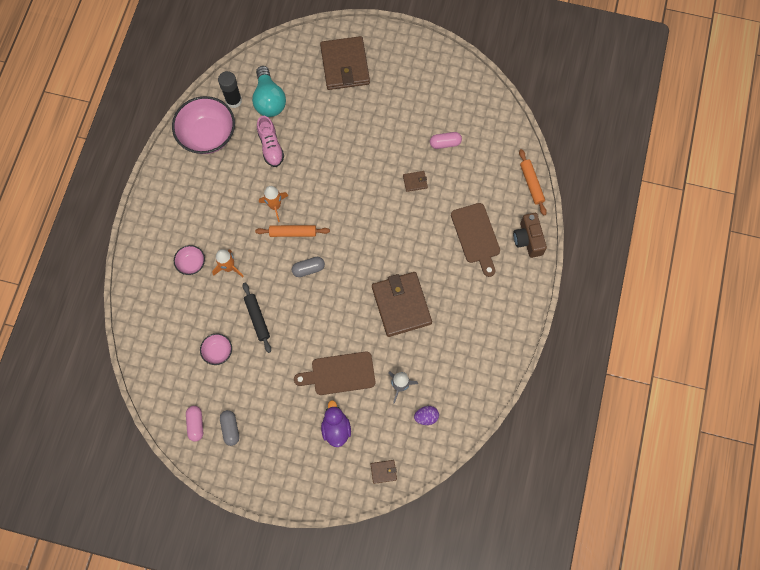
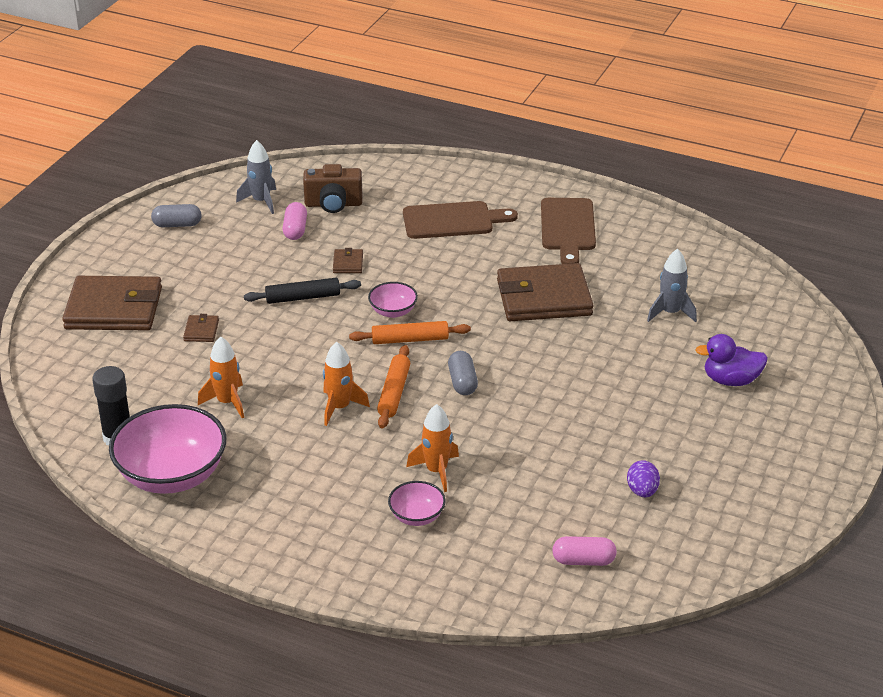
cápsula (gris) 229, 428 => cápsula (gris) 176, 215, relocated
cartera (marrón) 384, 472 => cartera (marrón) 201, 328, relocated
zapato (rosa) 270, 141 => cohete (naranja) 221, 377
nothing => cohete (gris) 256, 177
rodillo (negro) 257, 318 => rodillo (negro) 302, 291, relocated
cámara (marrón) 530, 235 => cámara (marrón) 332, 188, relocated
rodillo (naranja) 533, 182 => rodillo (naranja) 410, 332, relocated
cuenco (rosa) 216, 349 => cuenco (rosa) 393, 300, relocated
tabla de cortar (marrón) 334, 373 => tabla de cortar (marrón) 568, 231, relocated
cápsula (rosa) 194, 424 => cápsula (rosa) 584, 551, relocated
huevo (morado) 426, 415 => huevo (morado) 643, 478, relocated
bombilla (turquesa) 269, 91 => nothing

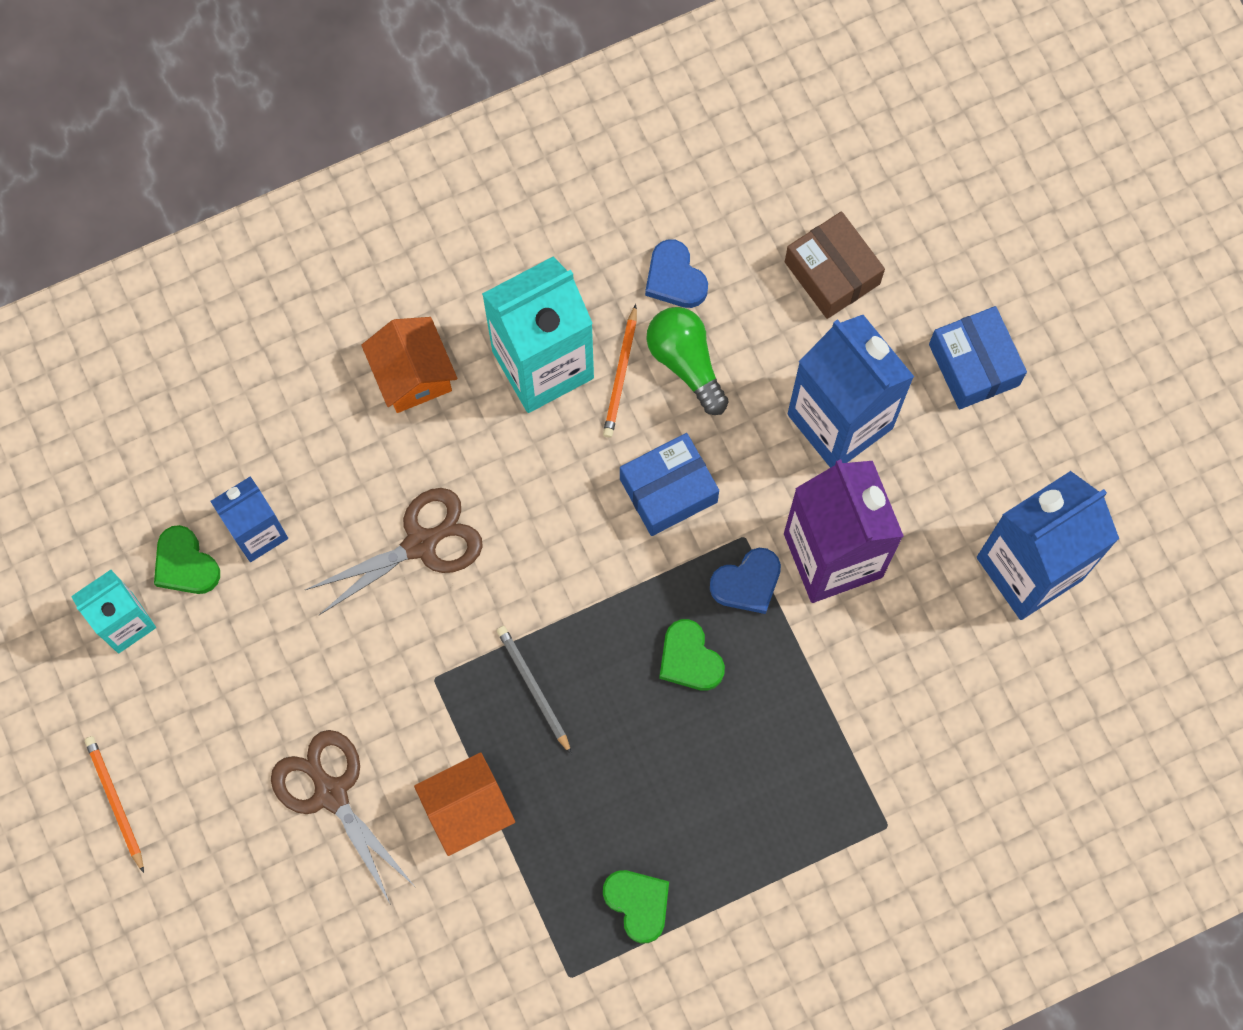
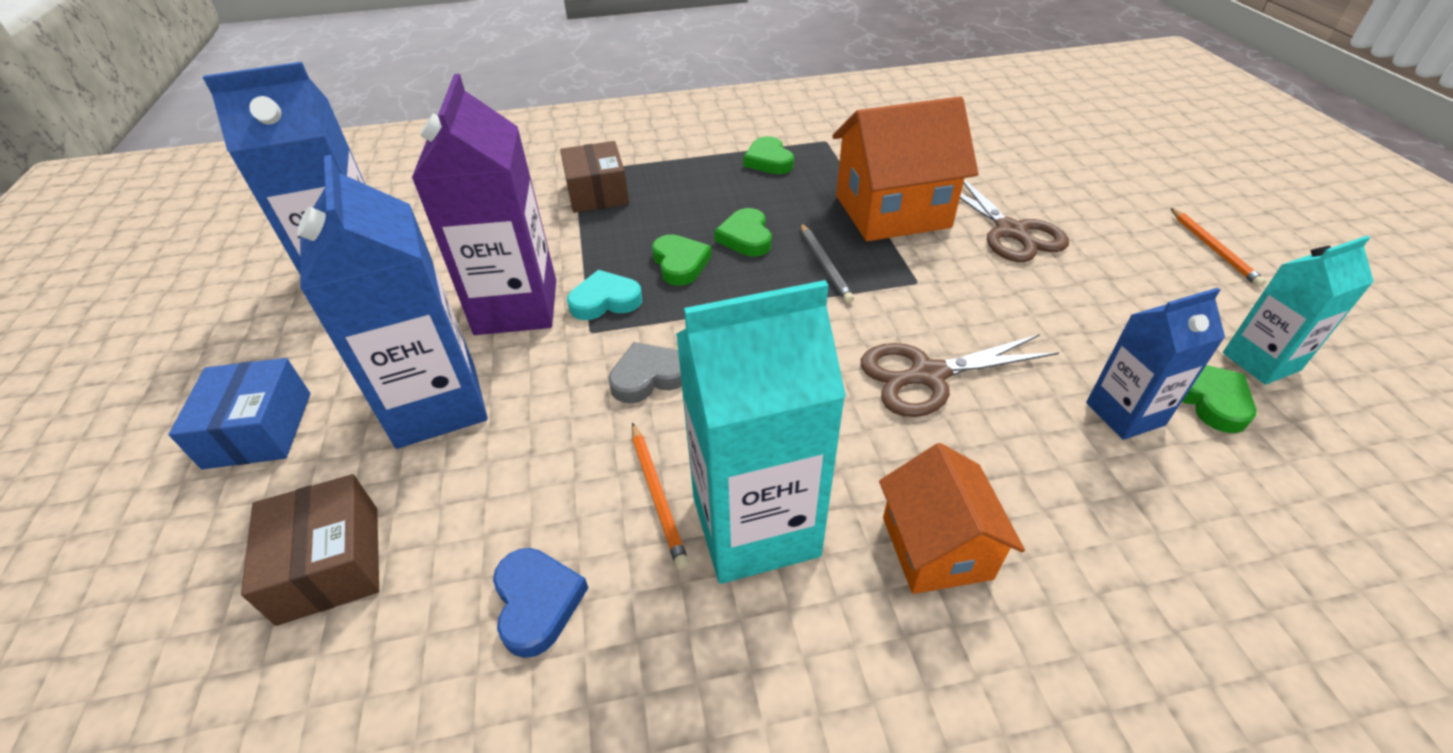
nothing => caja (marrón) 594, 177
corazón (azul) 745, 581 => corazón (turquesa) 604, 295
caja (azul) 669, 484 => corazón (gris) 645, 373
lápiz (naranja) 620, 371 => lápiz (naranja) 660, 496, 135 degrees clockwise
nothing => corazón (verde) 743, 232
casa (naranja) 464, 804 => casa (naranja) 905, 168, x1.66
bombilla (verde) 687, 361 => nothing

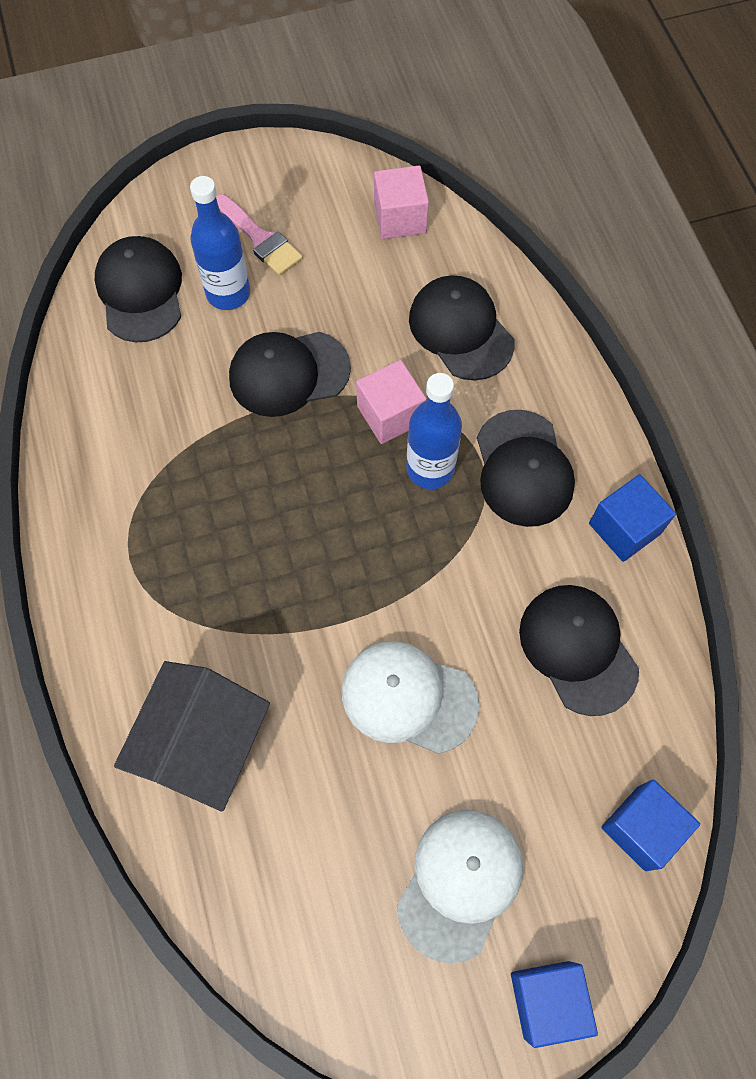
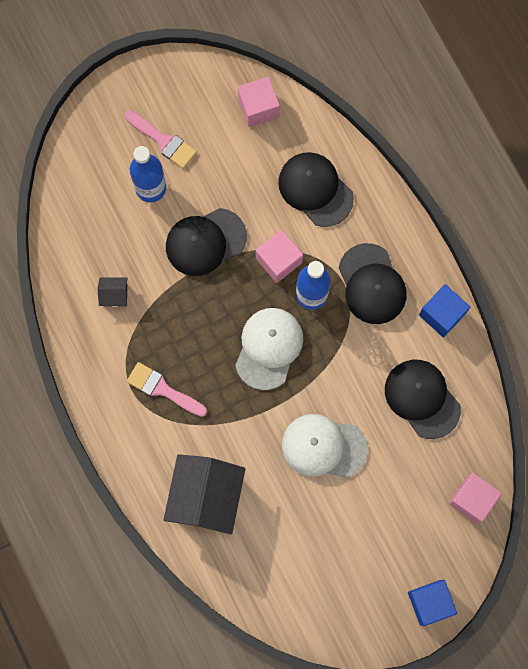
nothing => casa (negro) 113, 292
nothing => pincel (rosa) 167, 389
gorra (blanco) 460, 886 => gorra (blanco) 269, 349, relocated
cubo (azul) 650, 825 => cubo (rosa) 475, 498
gorra (negro) 138, 289 => nothing

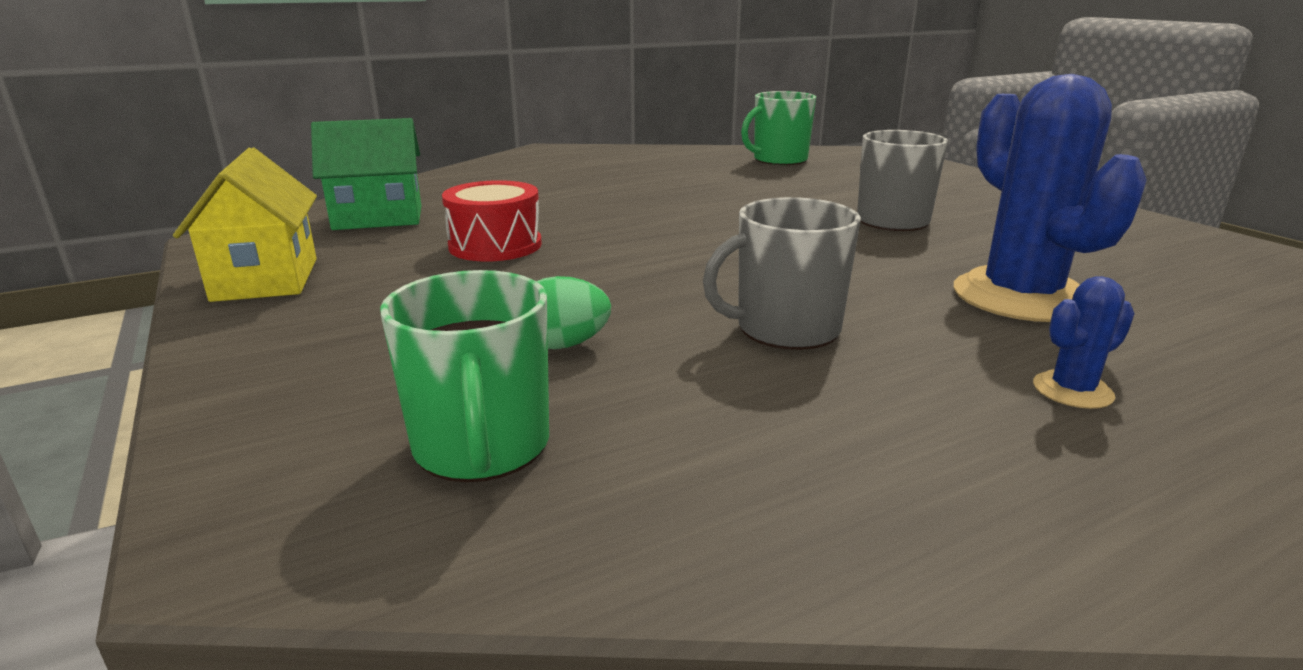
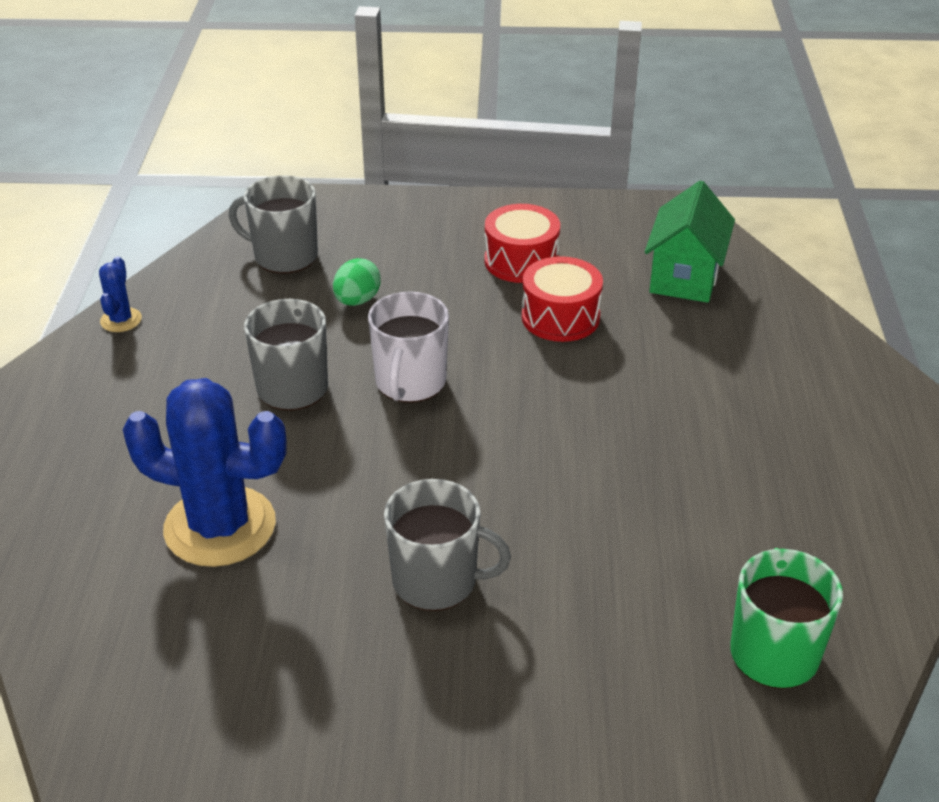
cactus (azul) 1084, 342 => cactus (azul) 120, 294, relocated
taza (verde) 464, 376 => taza (gris) 273, 224
nothing => taza (blanco) 408, 347
nothing => tambor (rojo) 522, 243
casa (amarillo) 245, 224 => nothing

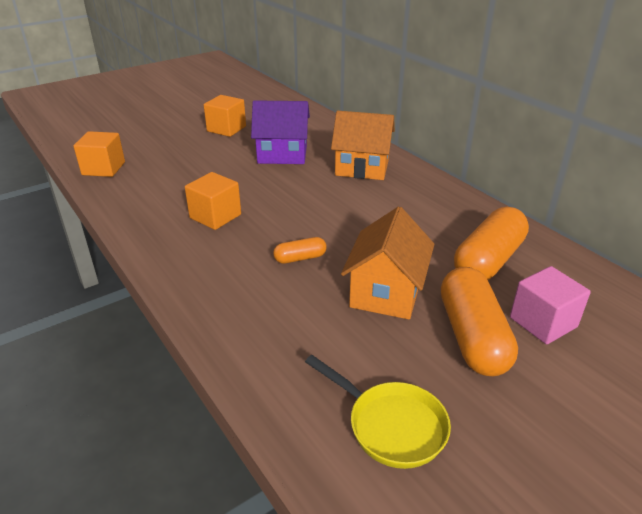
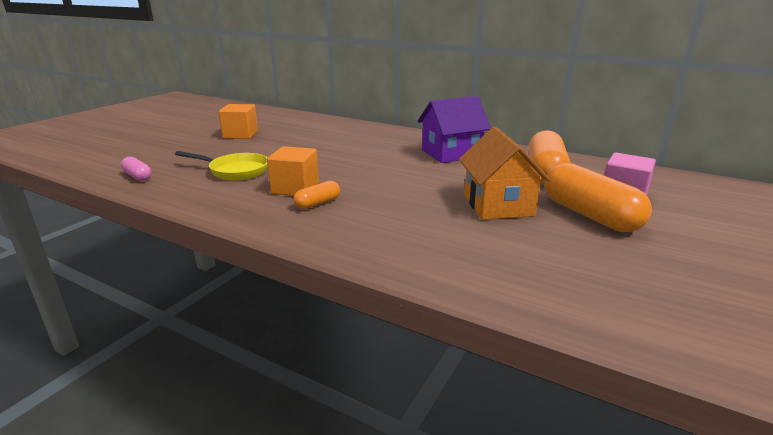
cubo (naranja) 99, 154 => cápsula (rosa) 136, 169
sartén (amarillo) 378, 412 => sartén (amarillo) 221, 166, relocated
cápsula (naranja) 300, 250 => cápsula (naranja) 316, 195, relocated
casa (morado) 280, 132 => casa (morado) 454, 129, relocated
casa (naranja) 363, 145 => nothing

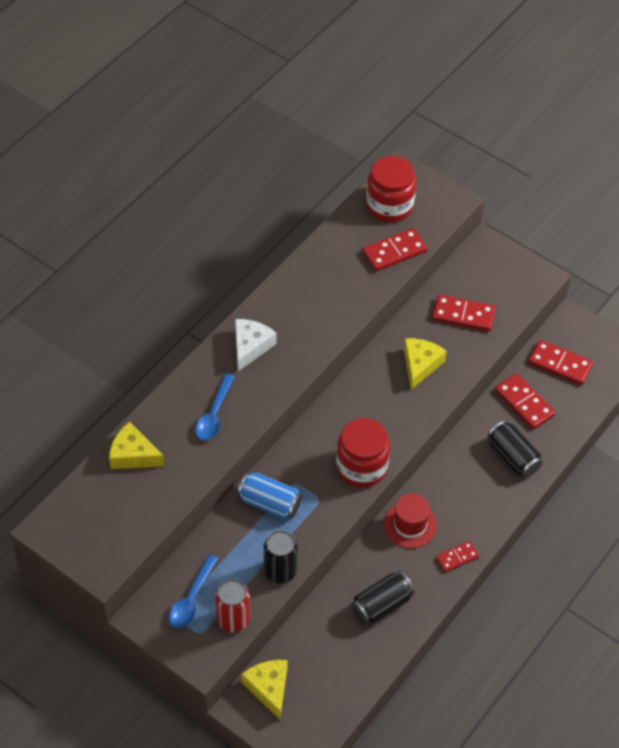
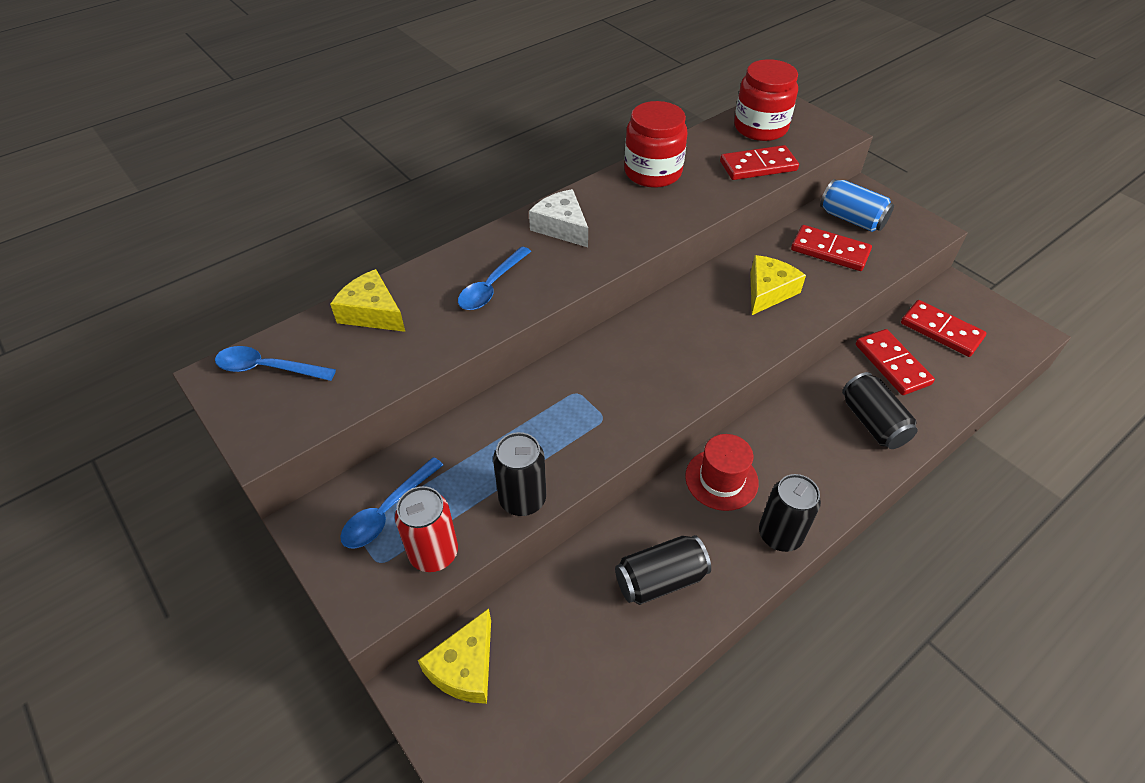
nothing => cuchara (azul) 275, 363
queso (amarillo) 264, 690 => queso (amarillo) 454, 656, 150 degrees counterclockwise
queso (blanco) 256, 345 => queso (blanco) 558, 218, 75 degrees counterclockwise
tarro (rojo) 363, 453 => tarro (rojo) 655, 144, relocated
ficha de dominó (rojo) 457, 556 => lata (negro) 790, 513
lata (azul) 270, 495 => lata (azul) 857, 205, relocated

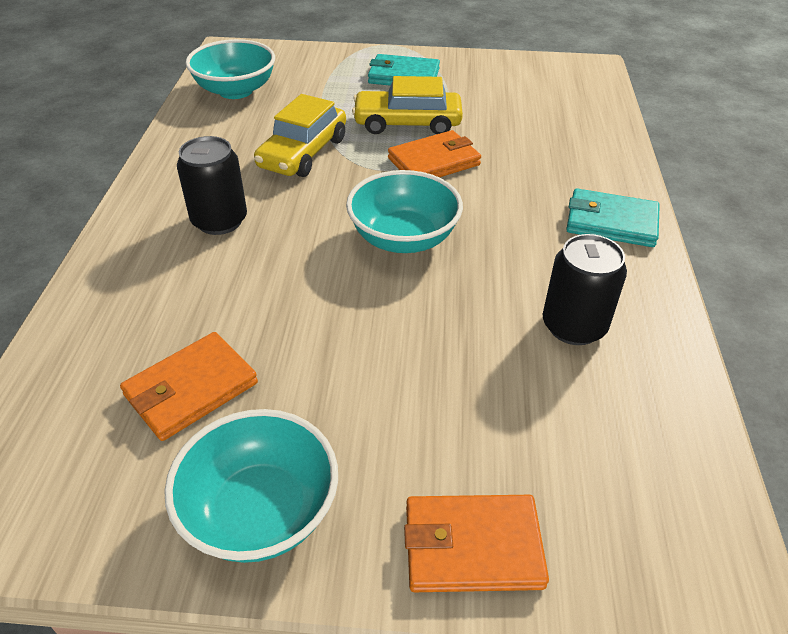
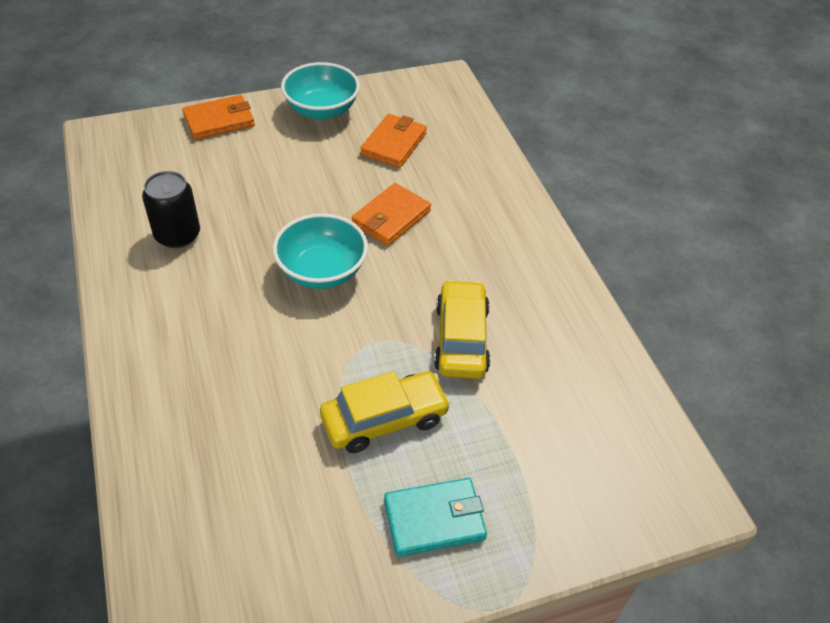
cartera (naranja) 434, 153 => cartera (naranja) 391, 214, relocated
lata (negro) 212, 185 => nothing
cuenco (turquesa) 230, 69 => nothing
cartera (turquesa) 613, 217 => nothing

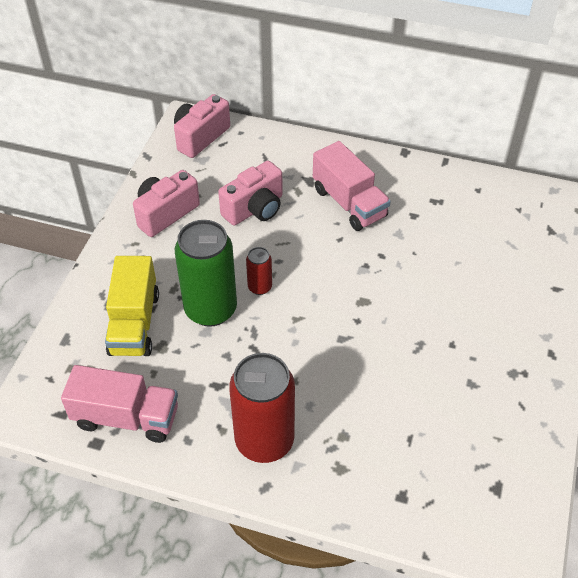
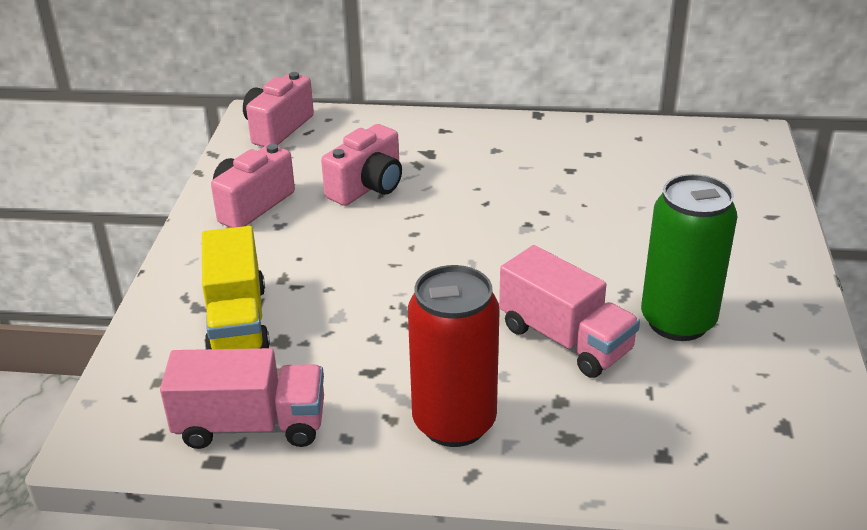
camión (rosa) 352, 186 => camión (rosa) 569, 311, relocated
lata (verde) 206, 273 => lata (verde) 689, 257, relocated
lata (rojo) 259, 271 => nothing

